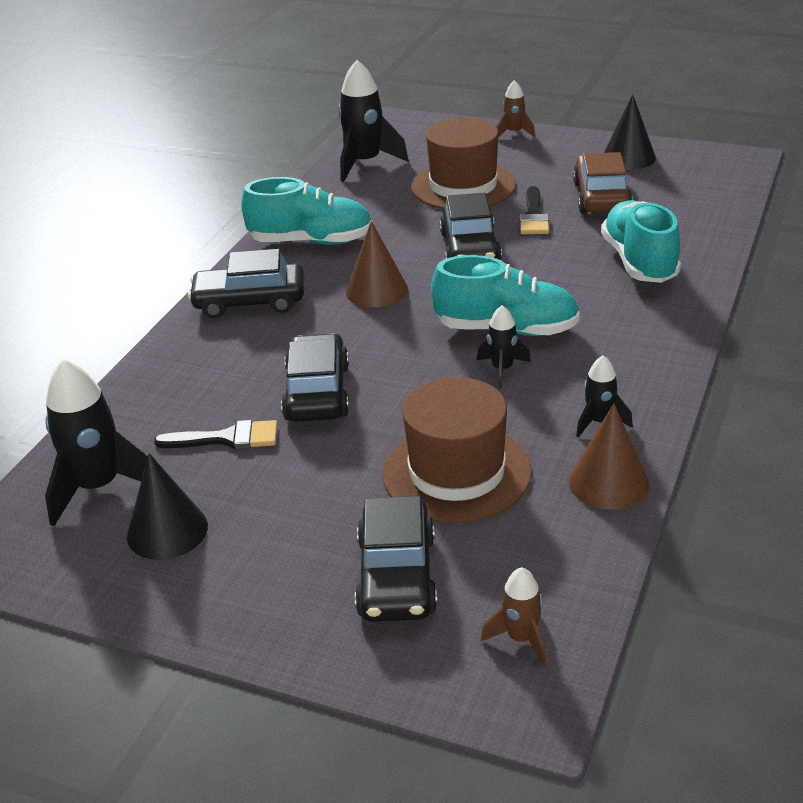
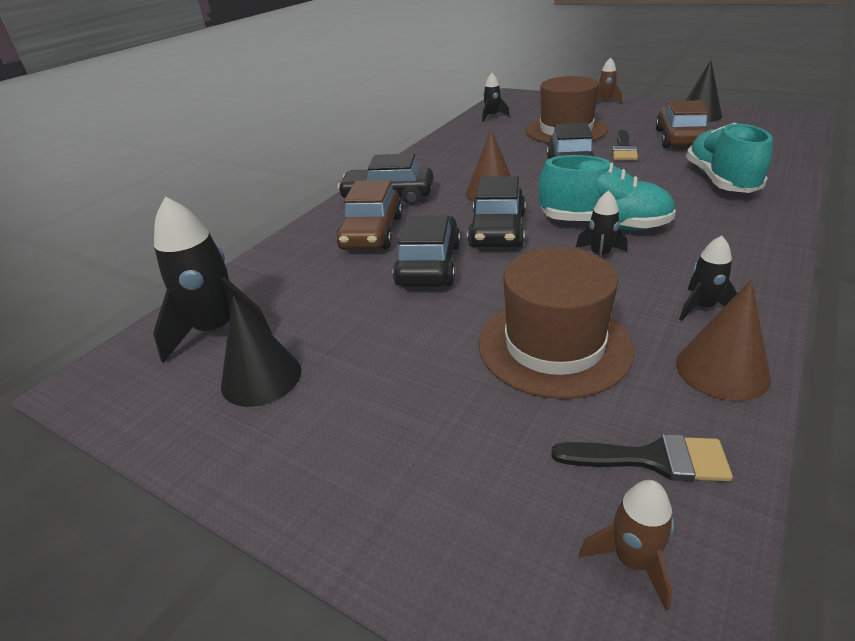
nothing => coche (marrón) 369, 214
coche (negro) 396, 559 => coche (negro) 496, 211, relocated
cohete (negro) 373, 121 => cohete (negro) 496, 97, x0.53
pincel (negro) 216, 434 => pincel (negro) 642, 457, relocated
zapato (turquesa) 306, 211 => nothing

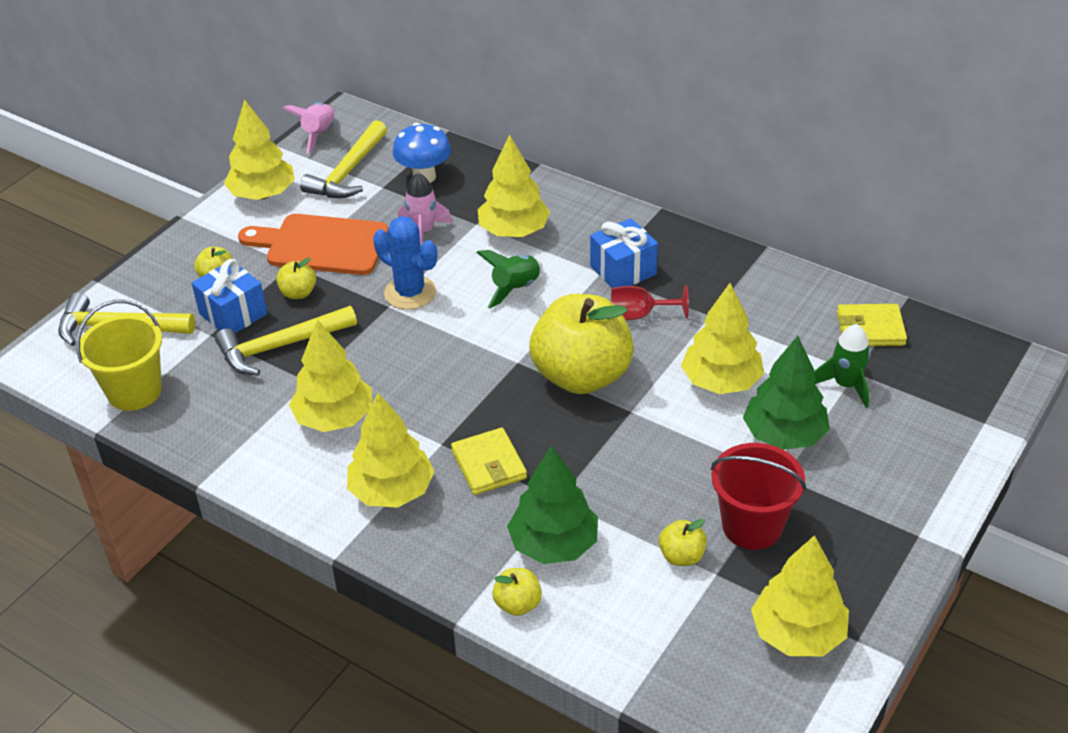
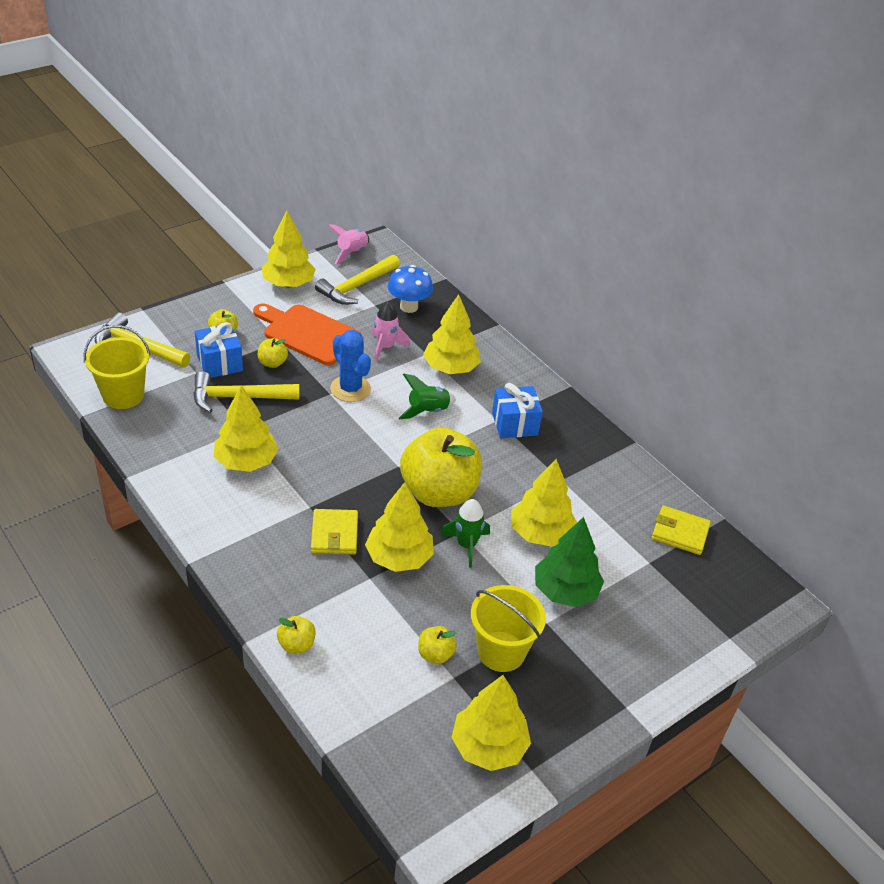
árbol (amarillo) 391, 450 => árbol (amarillo) 399, 527, relocated
cohete (verde) 842, 366 => cohete (verde) 465, 533, relocated
balde (rojo) 758, 496 => balde (amarillo) 508, 628
árbol (verde) 552, 505 => nothing
copa (rojo) 650, 302 => nothing

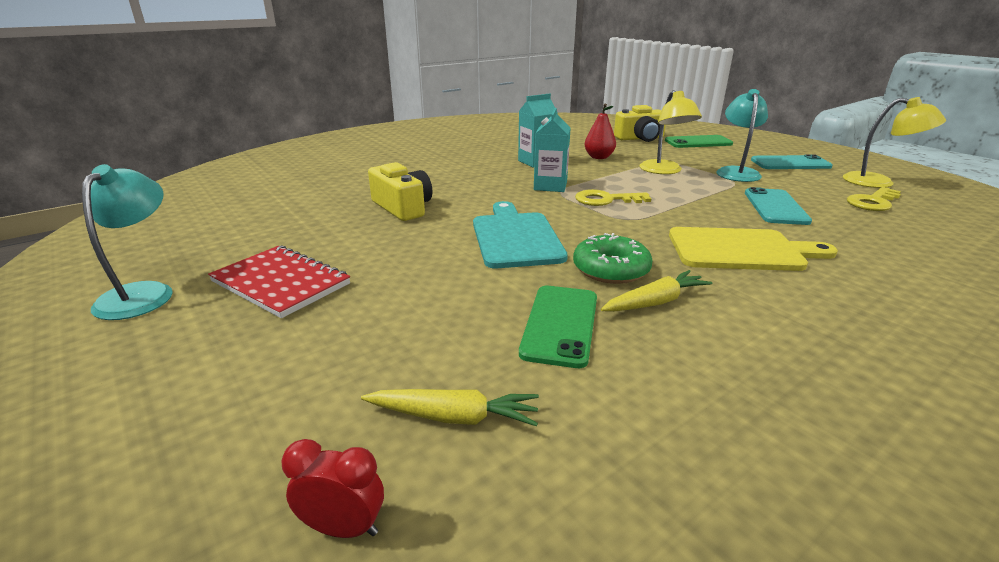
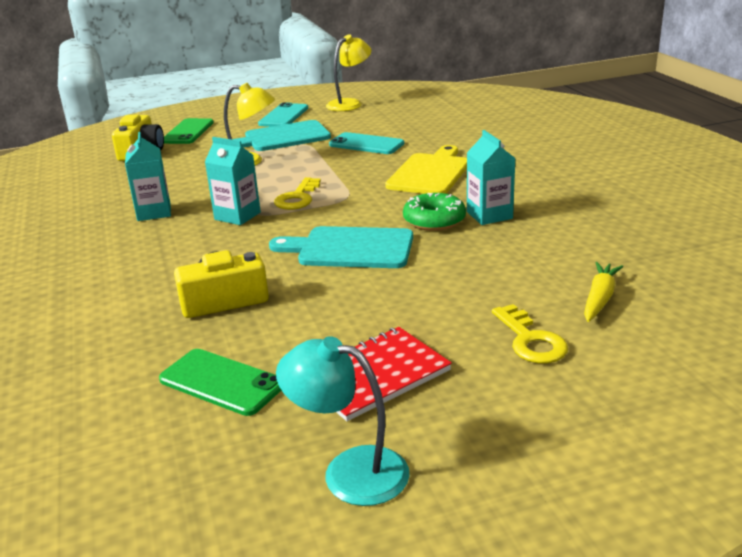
móvil (verde) 558, 327 => móvil (verde) 220, 382, relocated
lámpara (turquesa) 742, 135 => tabla de cortar (turquesa) 281, 135
zanahoria (amarillo) 656, 291 => cartón de leche (turquesa) 491, 177
llave (amarillo) 874, 199 => llave (amarillo) 530, 333, relocated
despertador (rojo) 332, 488 => nothing
pera (rojo) 600, 131 => nothing

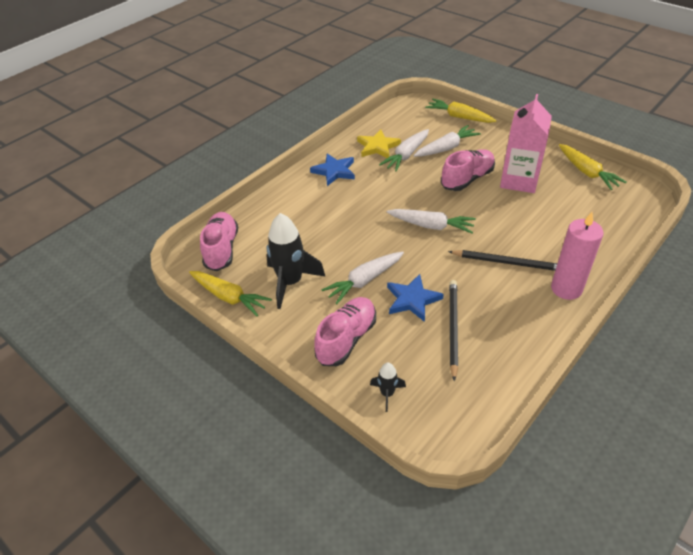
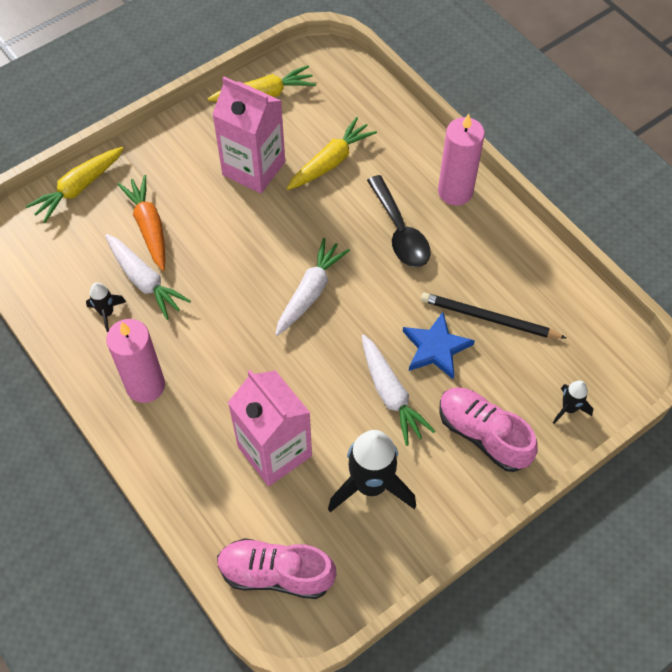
estrella (amarillo) 379, 143 => cohete (negro) 106, 307
estrella (azul) 332, 169 => vela (rosa) 135, 361
zanahoria (blanco) 447, 141 => zanahoria (naranja) 141, 223
nothing => cartón de leche (rosa) 270, 428
zanahoria (amarillo) 230, 293 => zanahoria (amarillo) 332, 153, relocated
lápiz (negro) 502, 260 => cuchara (negro) 399, 221
zapato (rosa) 468, 170 => nothing

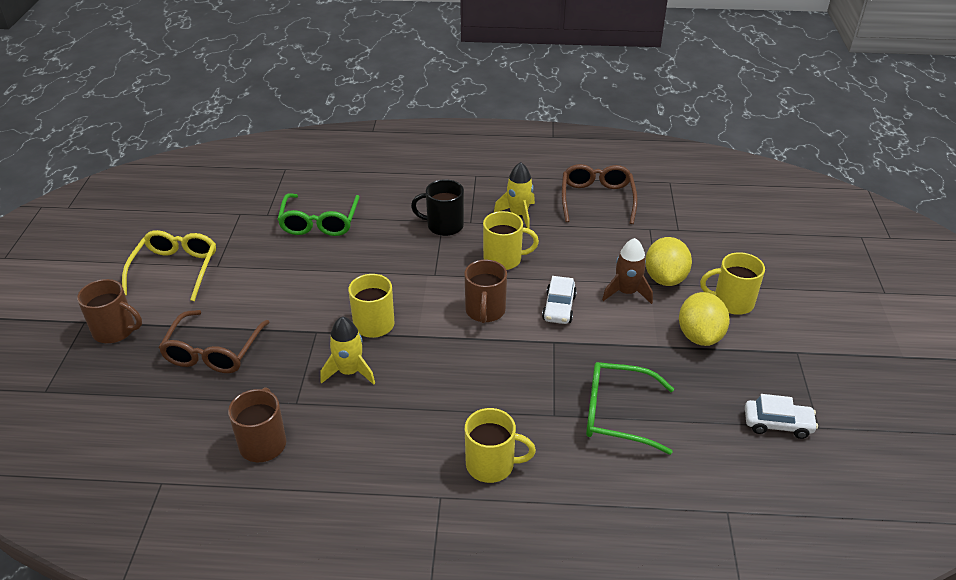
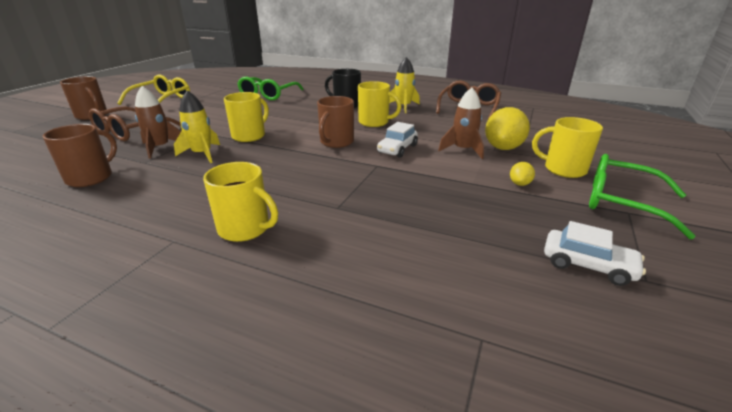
nothing => cohete (marrón) 158, 122
limón (amarillo) 704, 319 => limón (amarillo) 522, 174, x0.47
gafas (verde) 630, 408 => gafas (verde) 642, 196, relocated

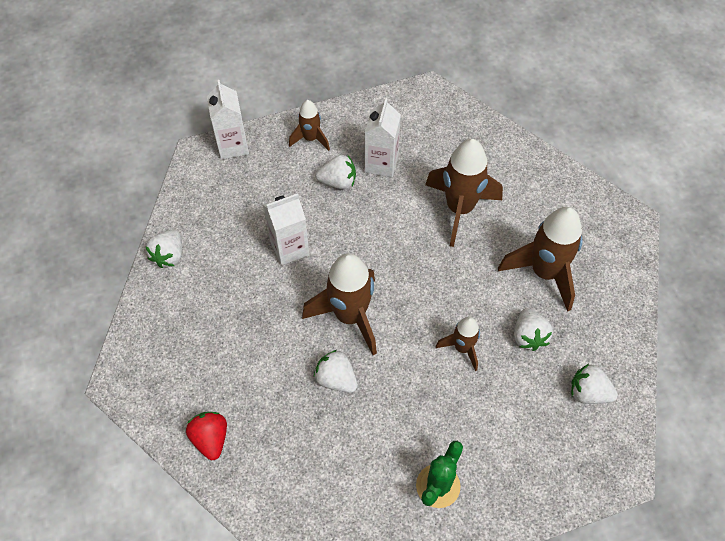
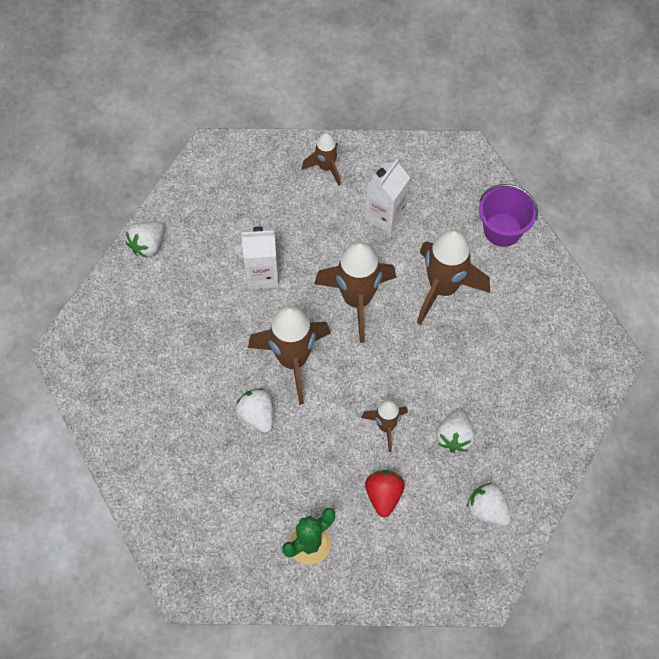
cohete (marrón) 540, 259 => cohete (marrón) 355, 292, relocated
fresa (rojo) 206, 436 => fresa (rojo) 385, 493, relocated
nothing => balde (morado) 508, 215
cartón de leche (blanco) 228, 119 => nothing
fresa (blanco) 336, 172 => nothing

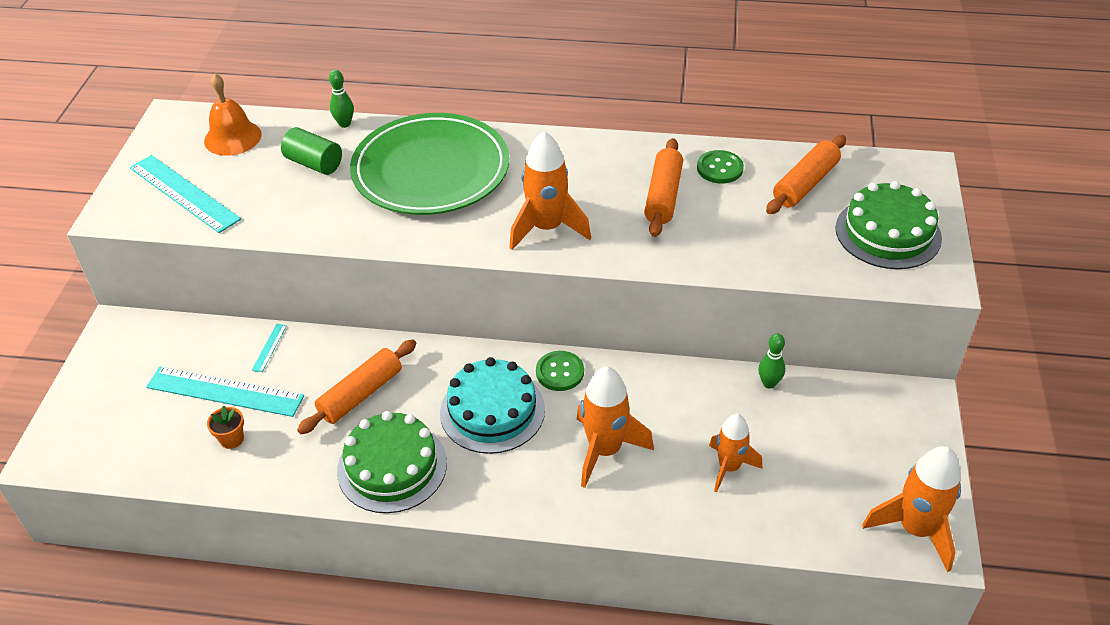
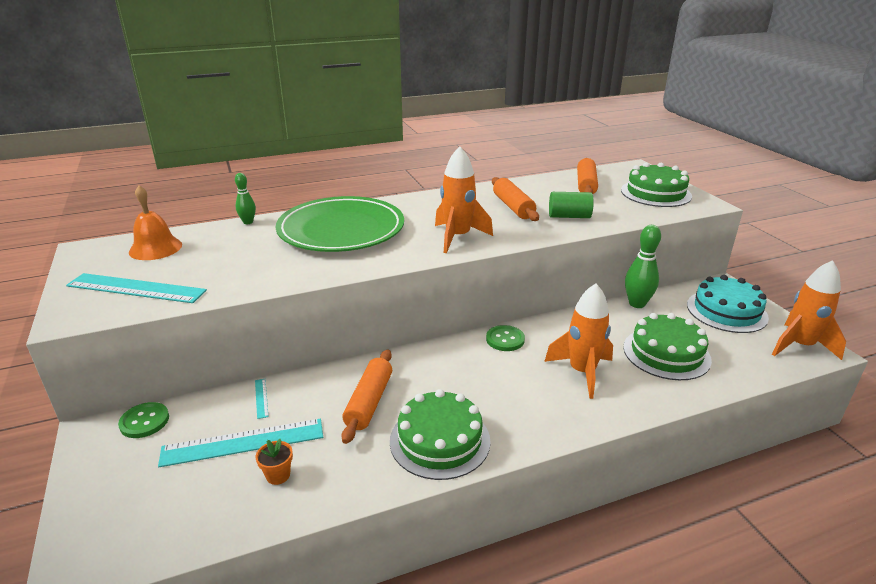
botón (verde) 720, 167 => botón (verde) 143, 420, relocated
cilindro (verde) 311, 151 => cilindro (verde) 571, 205, relocated
cohete (naranja) 735, 452 => tarta (verde) 667, 346
bolo (verde) 771, 361 => bolo (verde) 643, 266, x1.70
tarta (turquesa) 492, 405 => tarta (turquesa) 728, 304, relocated

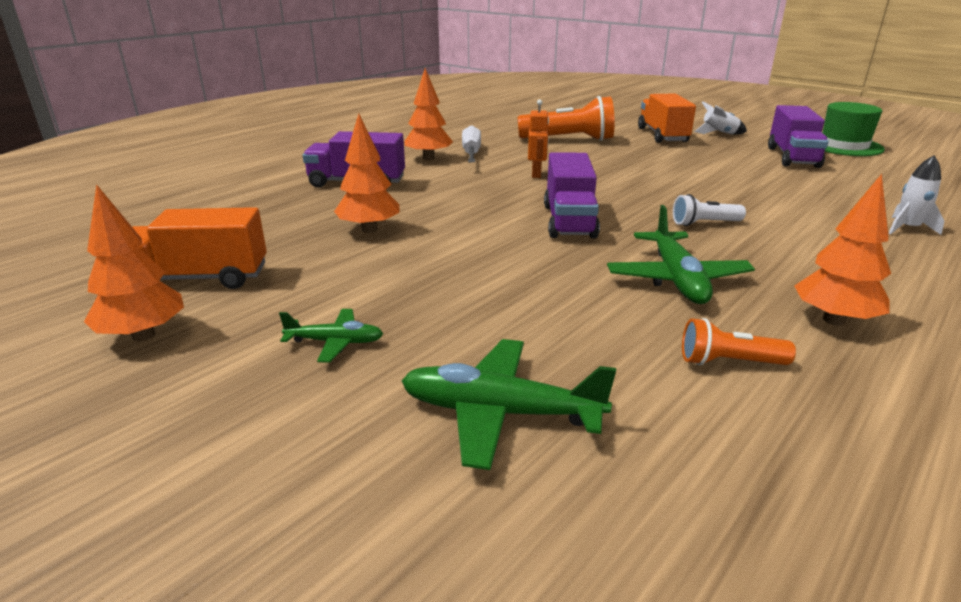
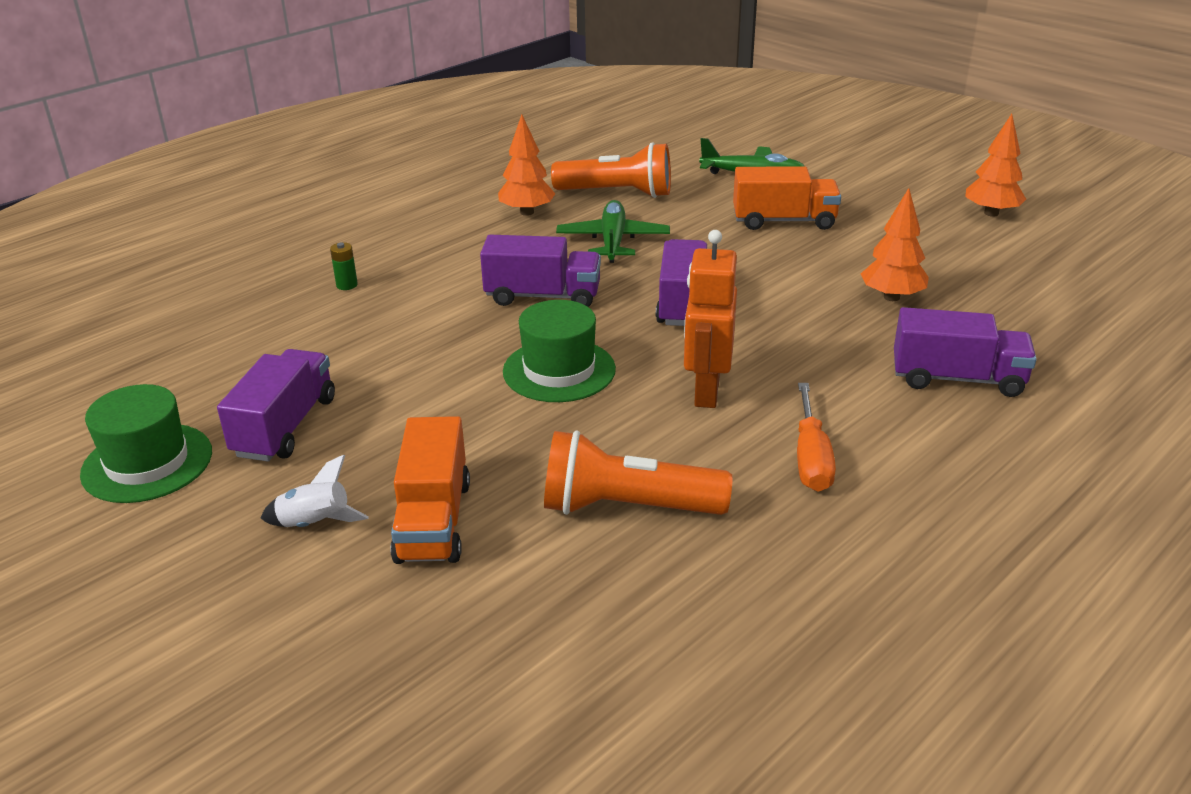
cohete (blanco) 916, 195 => pila (verde) 344, 266
lámpara de mano (blanco) 709, 210 => camión (morado) 540, 271
nothing => sombrero (verde) 559, 351
lámpara de mano (naranja) 739, 341 => lámpara de mano (naranja) 611, 170, x1.94
robot (naranja) 538, 138 => robot (naranja) 710, 319, x1.69
camión (naranja) 200, 248 => camión (naranja) 787, 198, relocated
destornillador (blanco) 471, 143 => destornillador (naranja) 816, 437
avión (verde) 331, 336 => nothing
árbol (naranja) 428, 114 => nothing

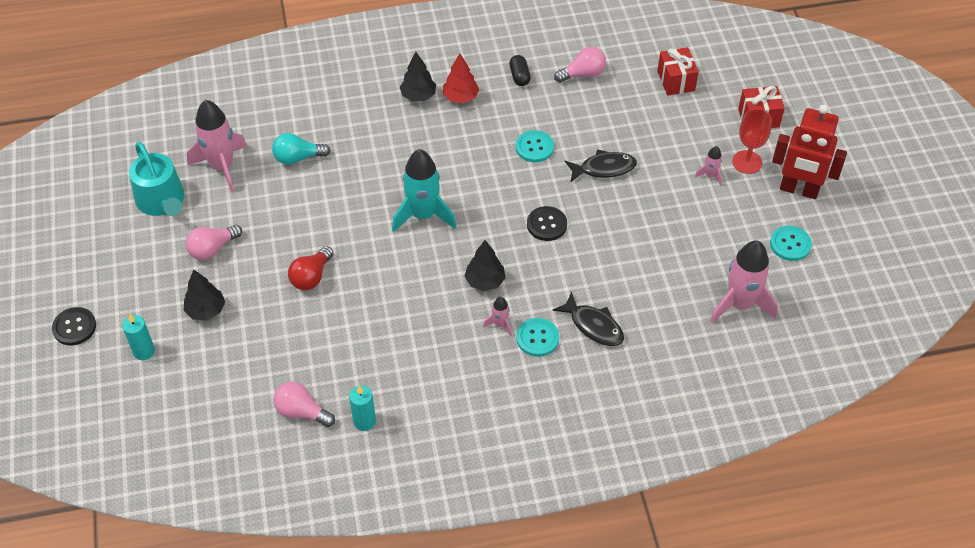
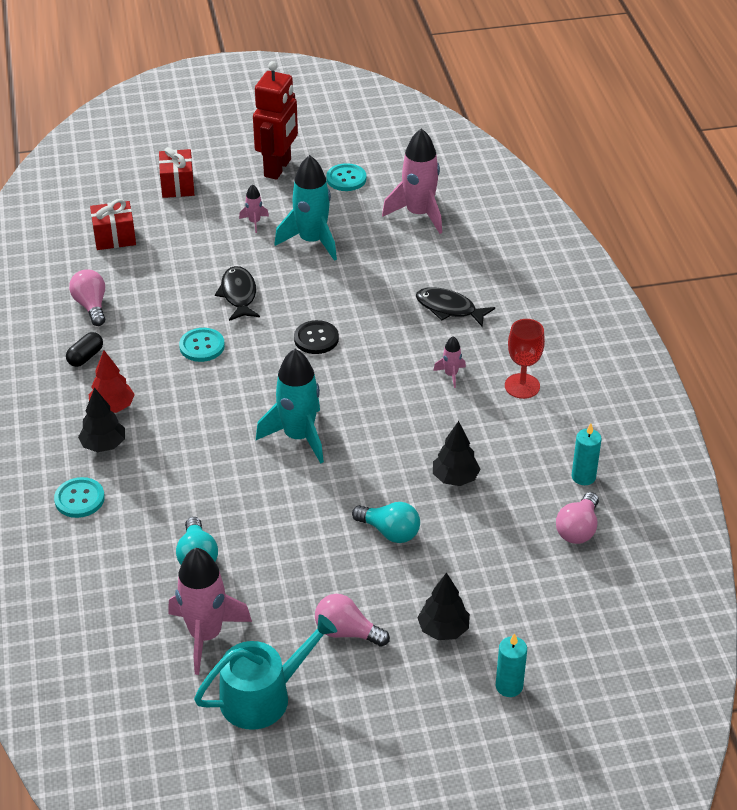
botón (turquesa) 537, 337 => botón (turquesa) 79, 497, relocated
cápsula (negro) 520, 70 => cápsula (negro) 84, 349, 45 degrees counterclockwise
nothing => cohete (turquesa) 306, 208
bombilla (rosa) 214, 242 => bombilla (rosa) 352, 620, 150 degrees clockwise
bombilla (rojo) 311, 268 => bombilla (turquesa) 386, 522
pez (negro) 588, 319 => pez (negro) 455, 307, 105 degrees counterclockwise
árbol (negro) 485, 265 => árbol (negro) 456, 453, relocated
copa (rojo) 752, 141 => copa (rojo) 525, 359, relocated
botón (negro) 74, 326 => nothing

